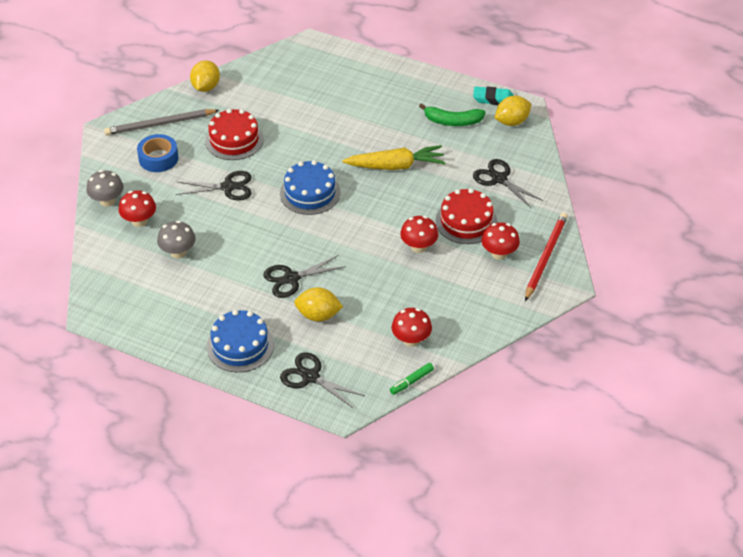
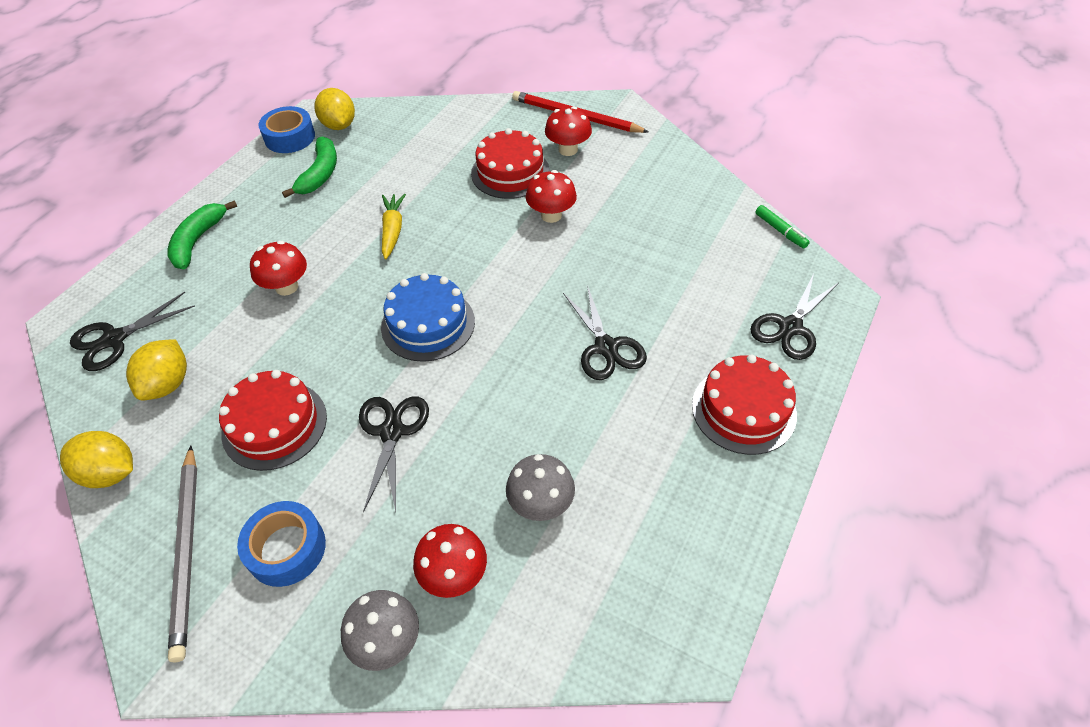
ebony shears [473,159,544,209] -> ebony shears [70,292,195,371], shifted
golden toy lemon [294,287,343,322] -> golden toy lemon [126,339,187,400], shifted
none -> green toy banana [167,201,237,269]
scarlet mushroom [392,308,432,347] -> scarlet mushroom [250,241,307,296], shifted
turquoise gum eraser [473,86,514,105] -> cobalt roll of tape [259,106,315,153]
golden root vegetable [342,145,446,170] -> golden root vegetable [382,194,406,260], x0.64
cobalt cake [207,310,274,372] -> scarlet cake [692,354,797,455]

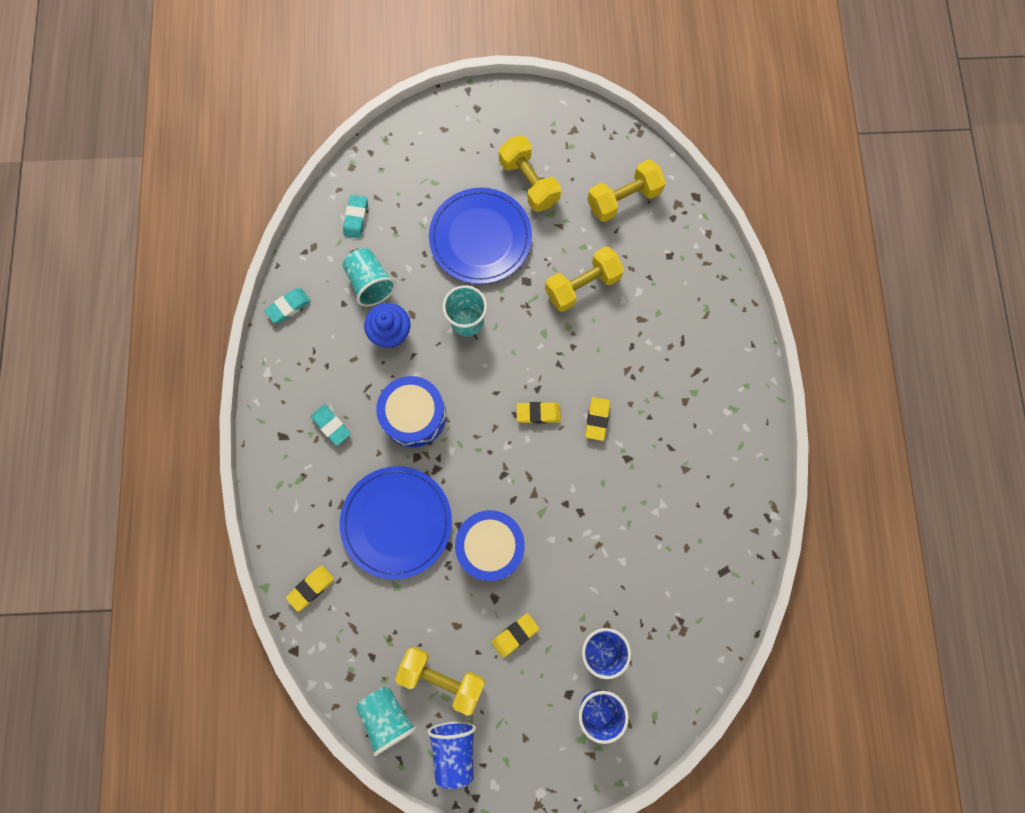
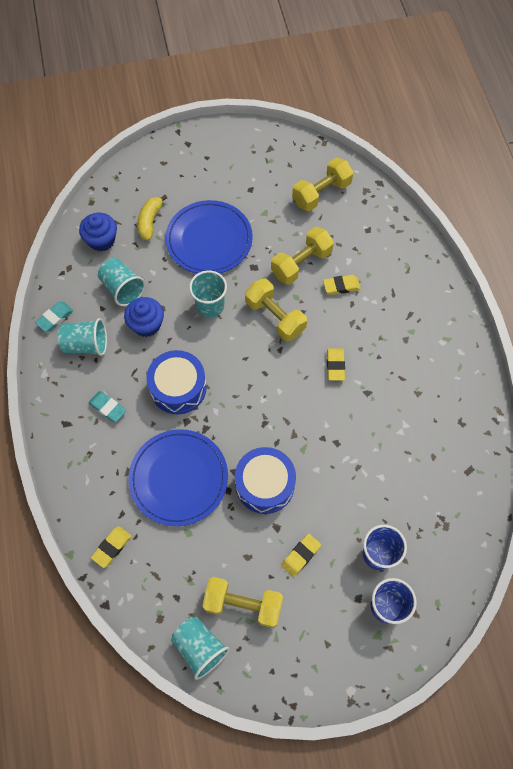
none -> turquoise tumbler [58,318,107,356]
turquoise gum eraser [343,195,368,238] -> cobalt cupcake [79,213,117,252]
none -> golden toy banana [138,195,167,241]
golden dumbbell [499,136,561,212] -> golden dumbbell [245,279,307,342], shifted
golden gum eraser [516,402,561,423] -> golden gum eraser [323,275,361,295], shifted
cobalt tumbler [427,722,476,789] -> none

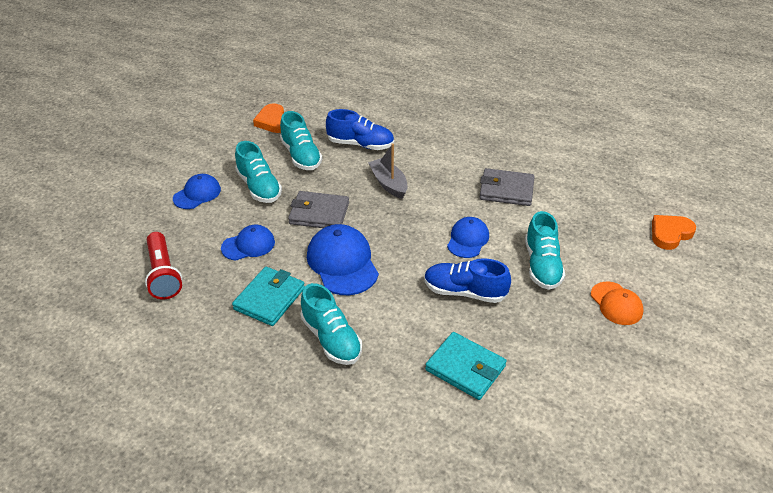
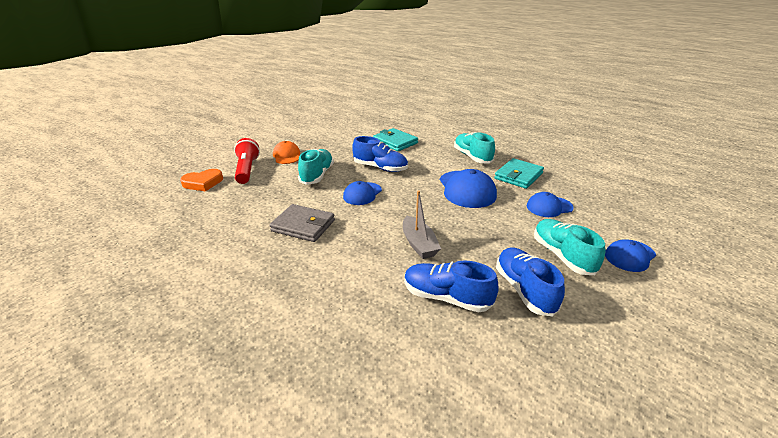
scarlet flashlight [145,232,182,300] -> scarlet flashlight [234,138,260,184], shifted
turquoise shoe [280,111,322,170] -> cobalt shoe [496,247,565,316]
orange-coloured love heart [253,103,284,133] -> none
ash-grey billfold [288,191,349,228] -> none

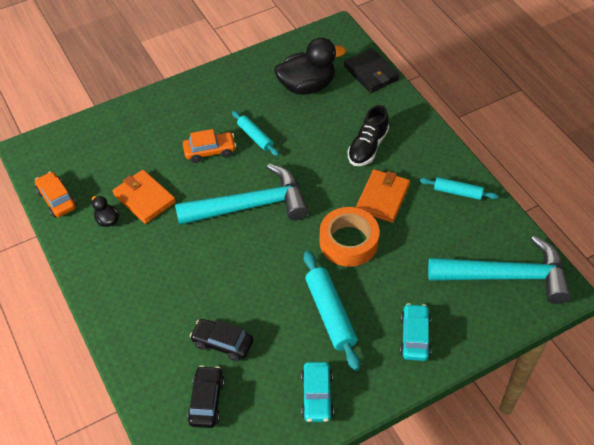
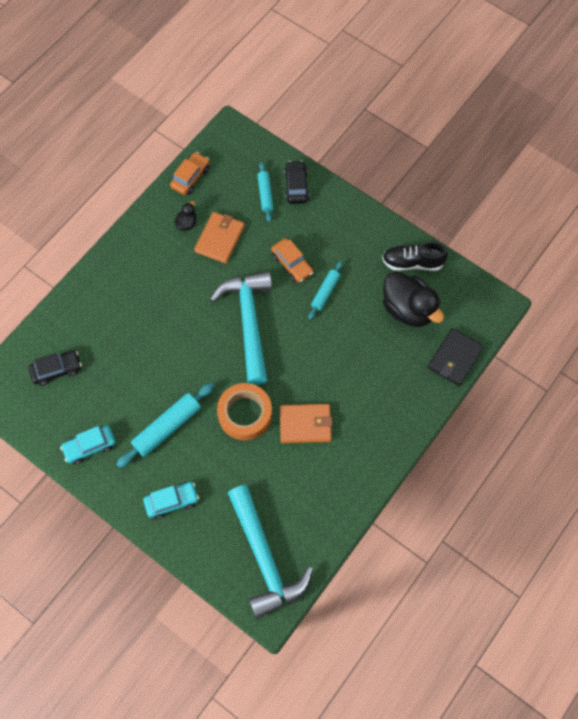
turquoise hammer [175,164,309,225] -> turquoise hammer [210,271,272,385], 150 degrees counterclockwise
turquoise rolling pin [420,177,498,200] -> turquoise rolling pin [257,162,274,222], shifted
ebony car [190,319,253,361] -> ebony car [284,160,309,204], shifted
ebony shoe [348,105,389,166] -> ebony shoe [382,242,448,271], shifted

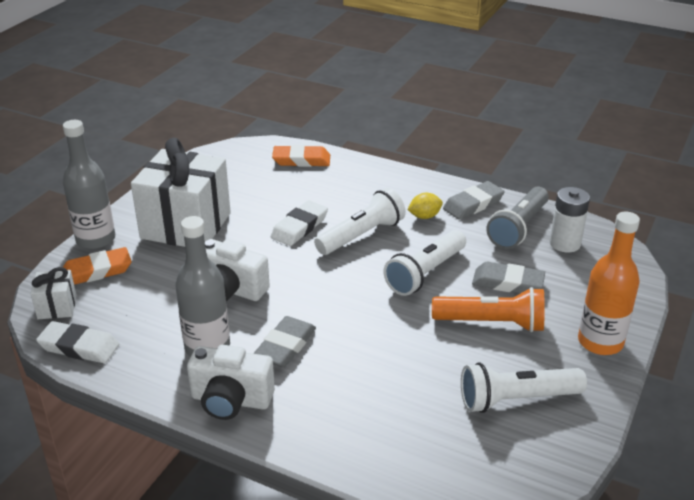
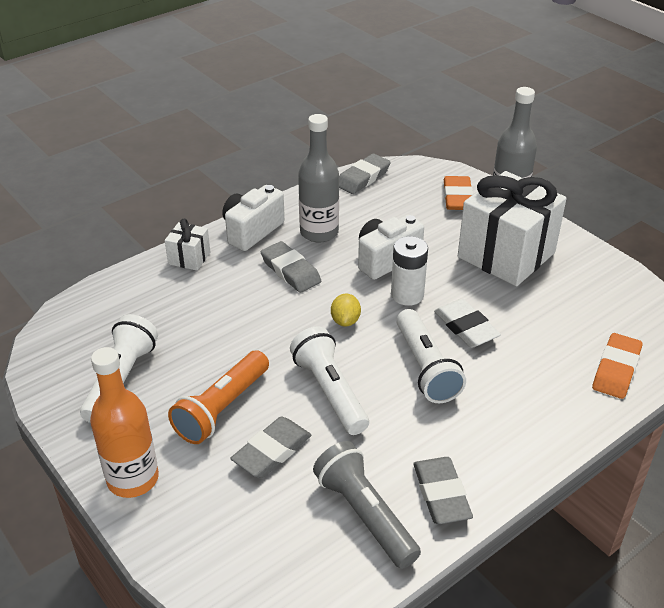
white present [31,267,76,319] -> white present [165,219,210,271], shifted
golden toy lemon [407,192,443,219] -> golden toy lemon [331,294,361,327], shifted
white gum eraser [36,321,119,363] -> ash-grey gum eraser [339,154,391,194]
white AA battery [549,187,590,252] -> white AA battery [391,236,428,306], shifted

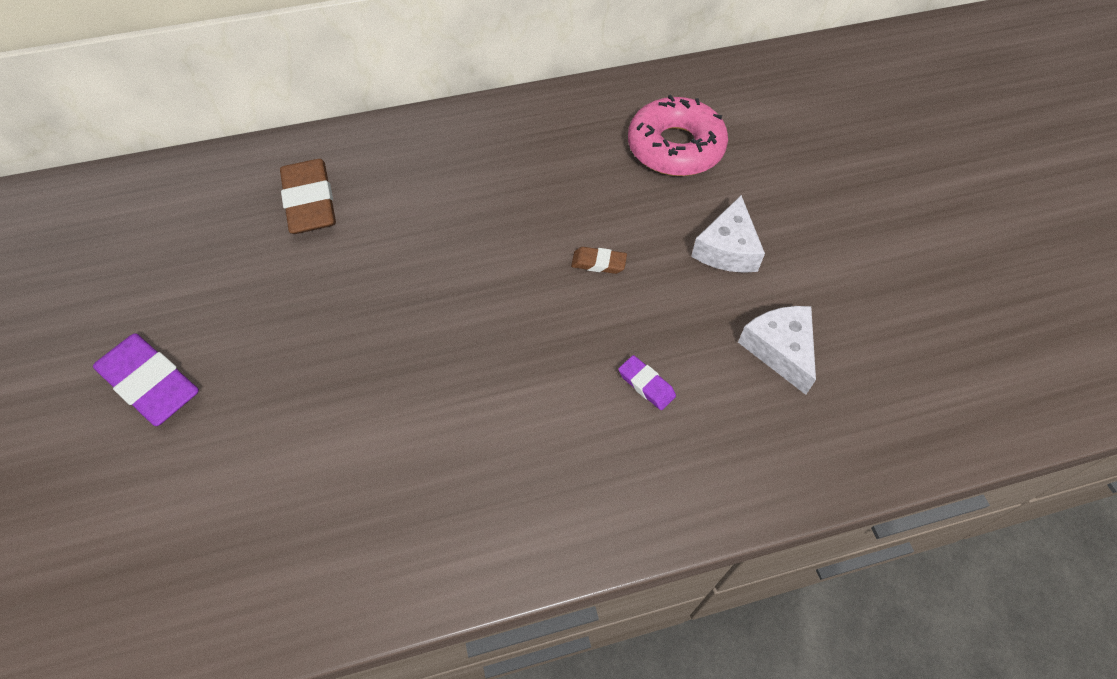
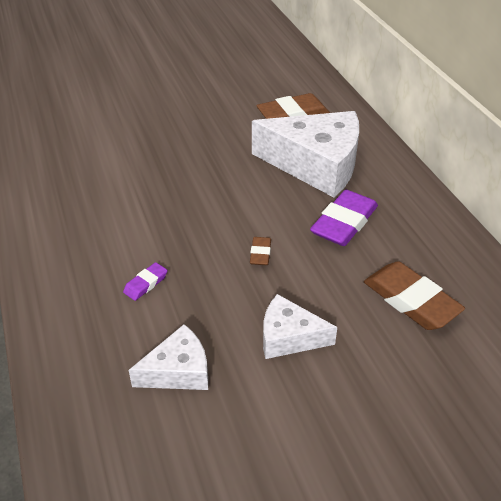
none -> white cheese wedge [252,111,359,197]
violet gum eraser [93,333,199,426] -> violet gum eraser [310,190,378,246], shifted
pink doughnut [628,95,728,176] -> dark brown gum eraser [364,261,465,330]

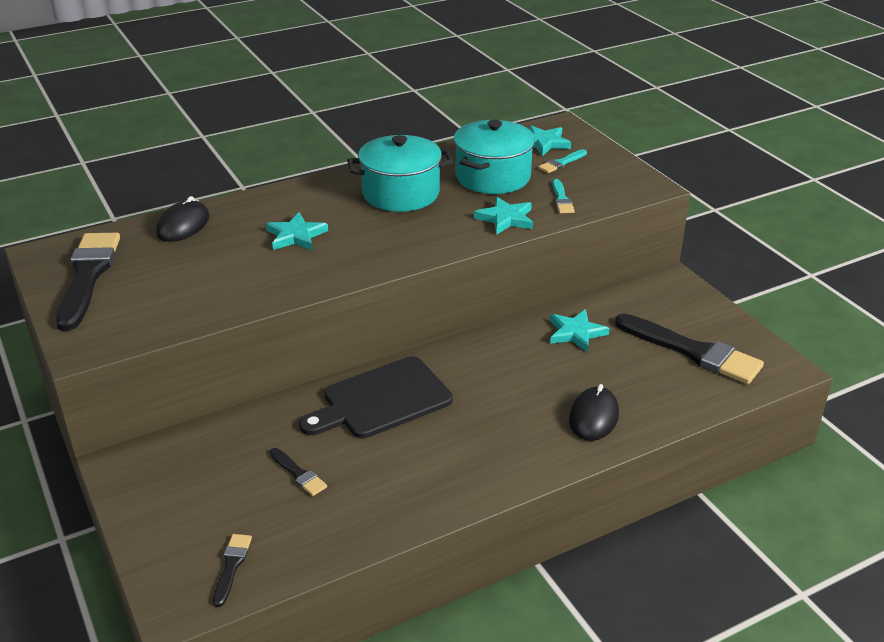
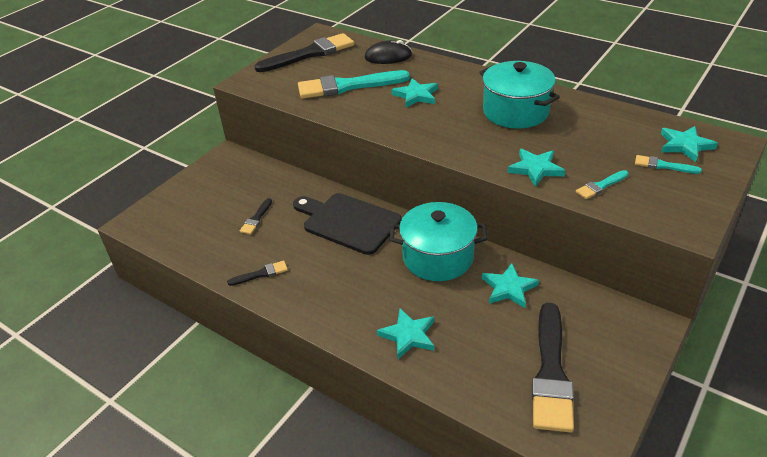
ebony brush [213,534,252,607] -> ebony brush [227,261,288,286], shifted
none -> turquoise brush [298,70,410,99]
ebony computer mouse [569,384,619,441] -> turquoise star shape [377,309,434,359]
turquoise stockpot [454,120,535,194] -> turquoise stockpot [390,202,488,281], shifted

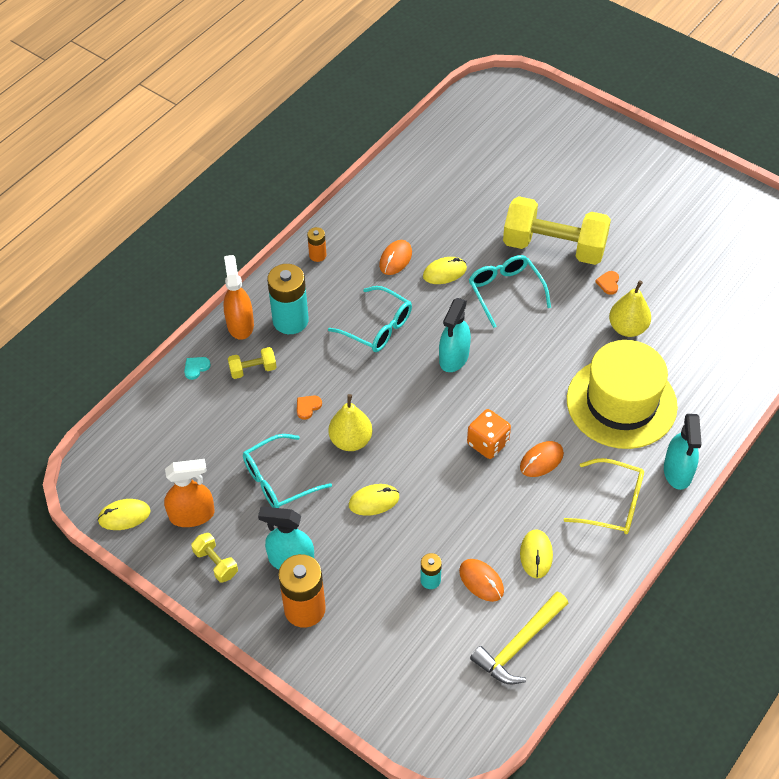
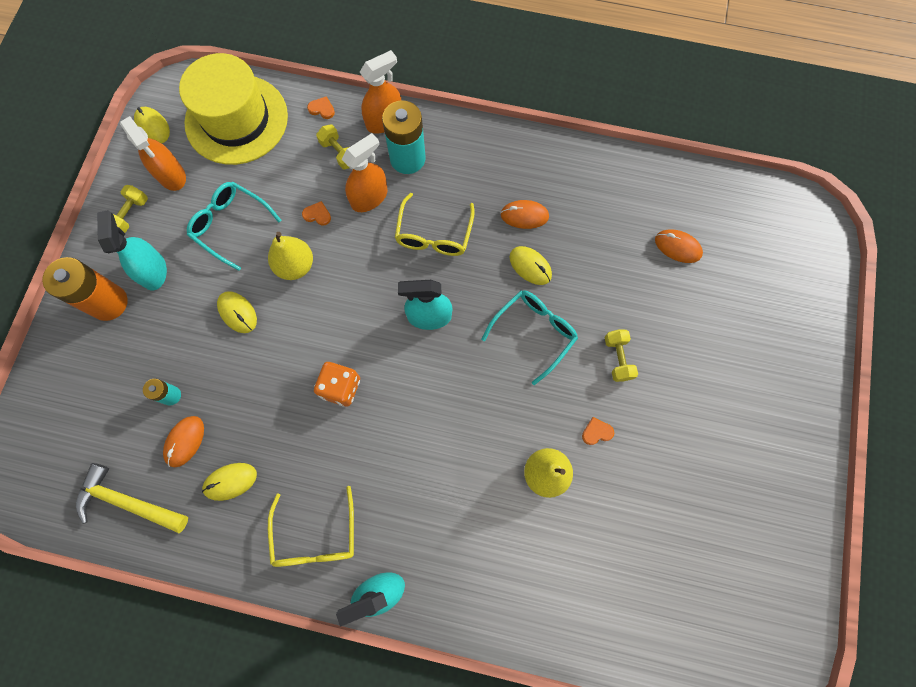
golden hat [567,340,678,449] -> golden hat [179,53,288,165], shifted
turquoise love heart [184,357,211,380] -> orange-coloured love heart [307,96,335,119]
none -> orange-coloured sprayer [342,133,388,212]
turquoise spectacles [328,286,412,352] -> golden spectacles [395,193,475,256]
golden dumbbell [503,196,611,265] -> golden dumbbell [605,329,638,382], x0.43
orange-coloured computer mouse [520,441,564,477] -> orange-coloured computer mouse [655,229,703,263], shifted
orange-coloured AA battery [307,227,326,262] -> none

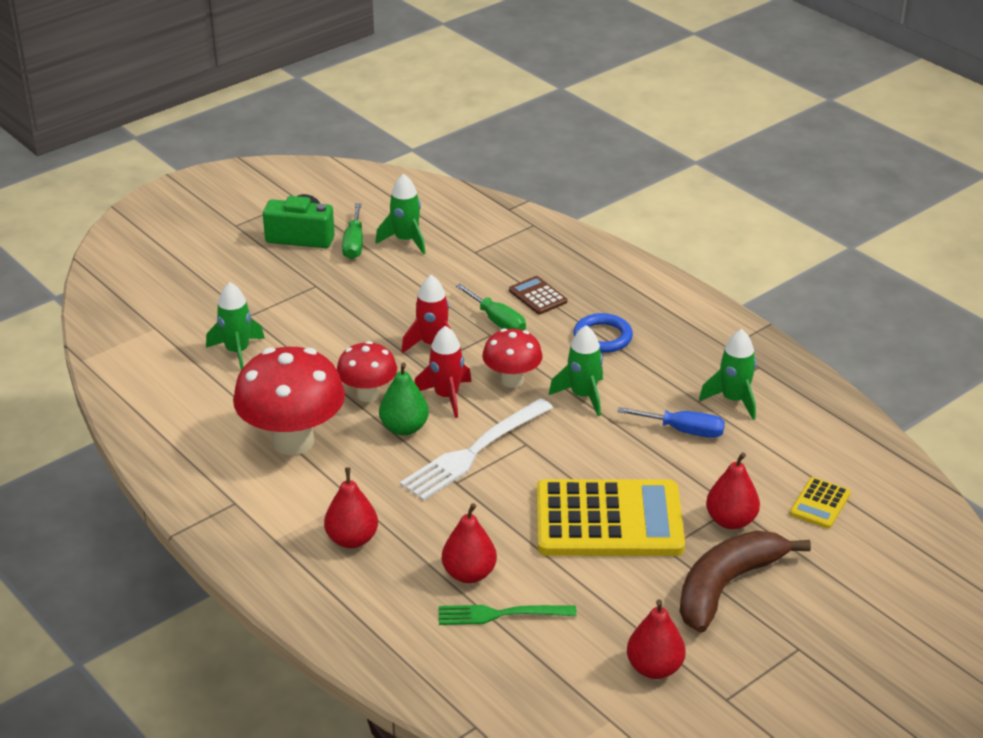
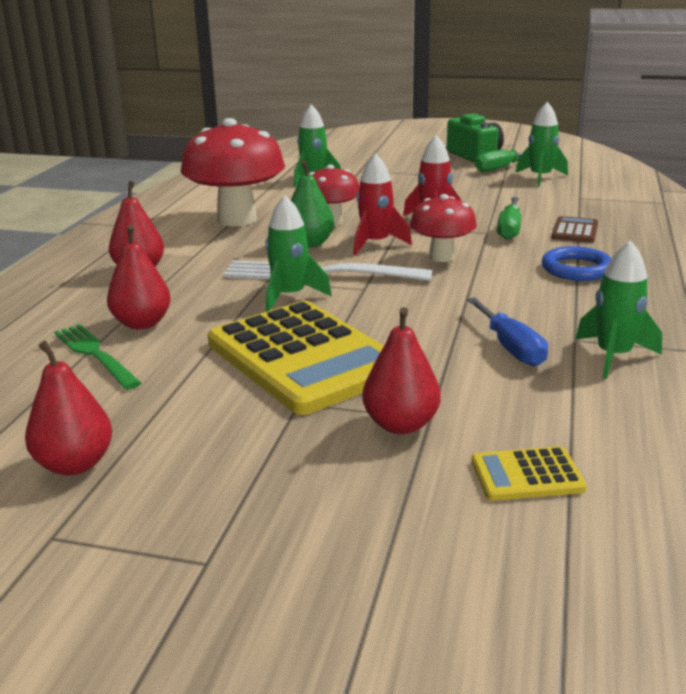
green rocket [549,325,603,416] -> green rocket [265,195,332,312], shifted
dark brown toy banana [680,531,811,633] -> none

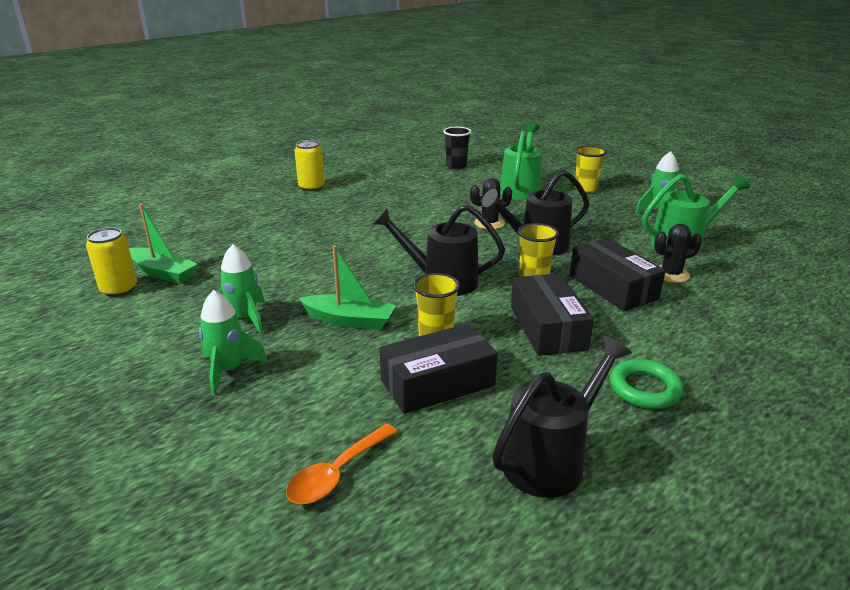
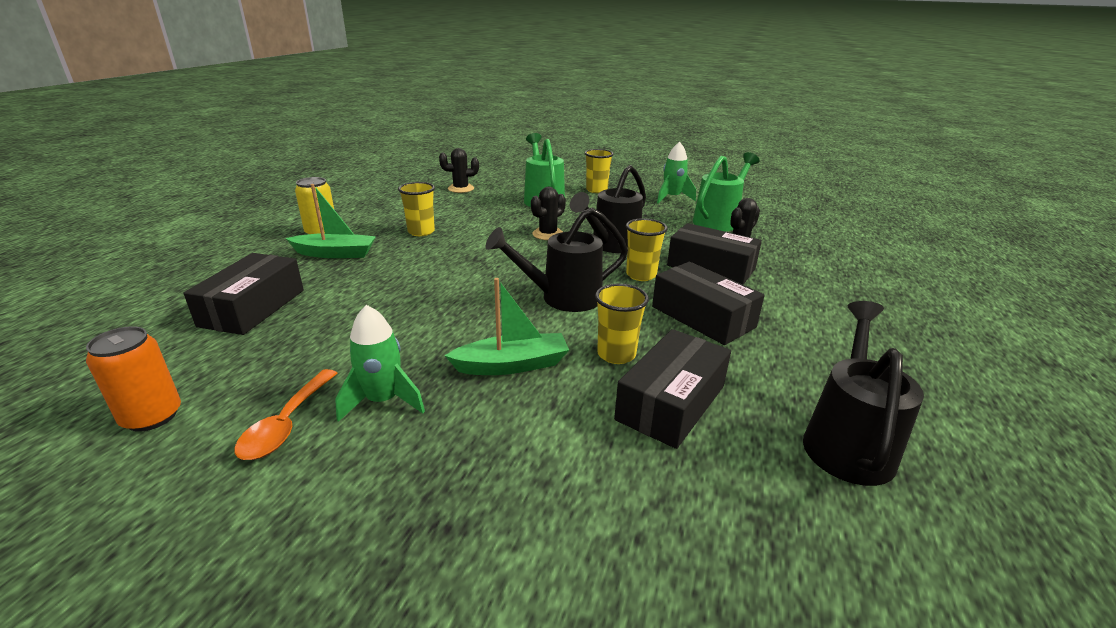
golden soda can [86,227,137,297] -> orange-coloured soda can [86,326,181,432]
none -> ebony package [184,253,304,335]
orange-coloured teaspoon [286,424,398,504] -> orange-coloured teaspoon [234,369,337,460], shifted
green toy boat [129,203,197,284] -> green toy boat [286,184,376,258], shifted
none -> golden tumbler [398,182,435,236]
ebony tumbler [443,127,471,170] -> ebony prickly plant [439,148,479,193]
green rocket [199,290,268,396] -> none
green ring [610,359,683,409] -> none

